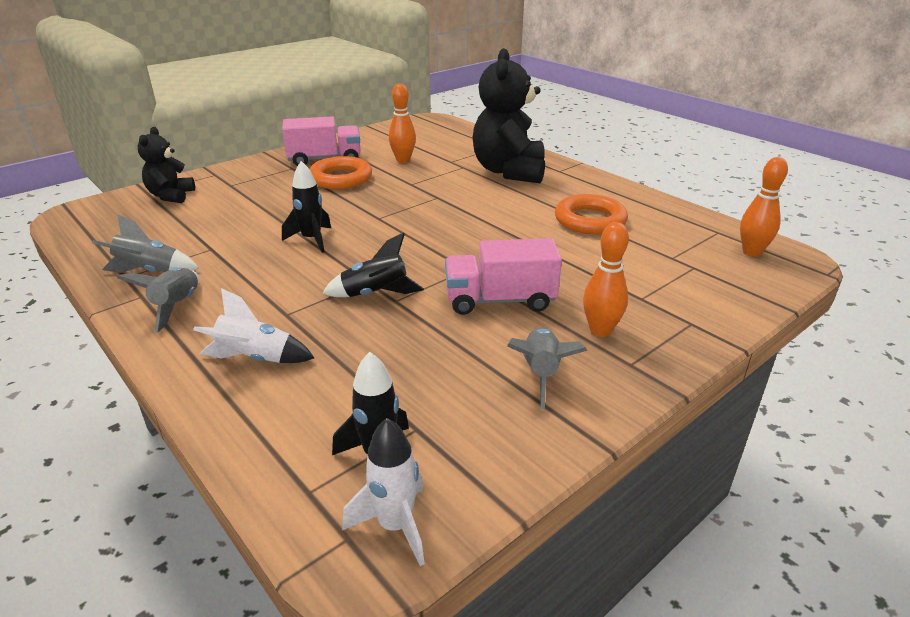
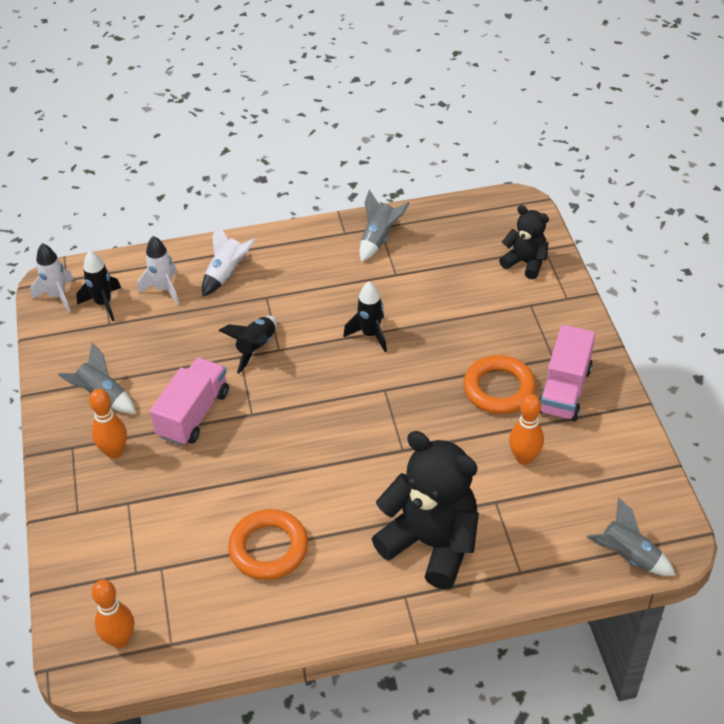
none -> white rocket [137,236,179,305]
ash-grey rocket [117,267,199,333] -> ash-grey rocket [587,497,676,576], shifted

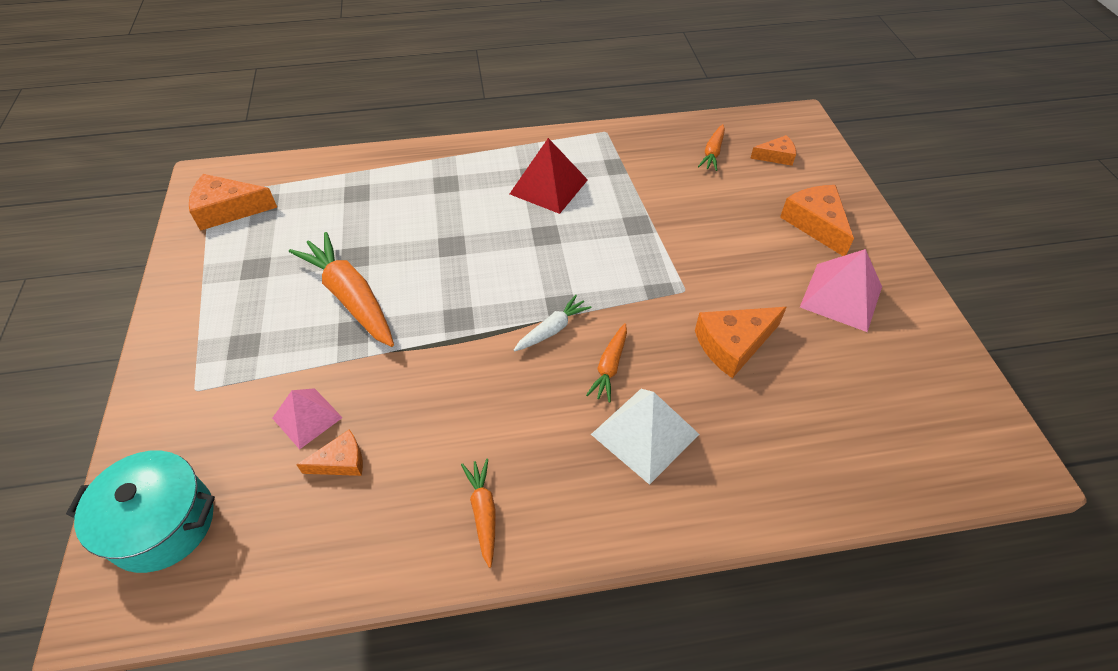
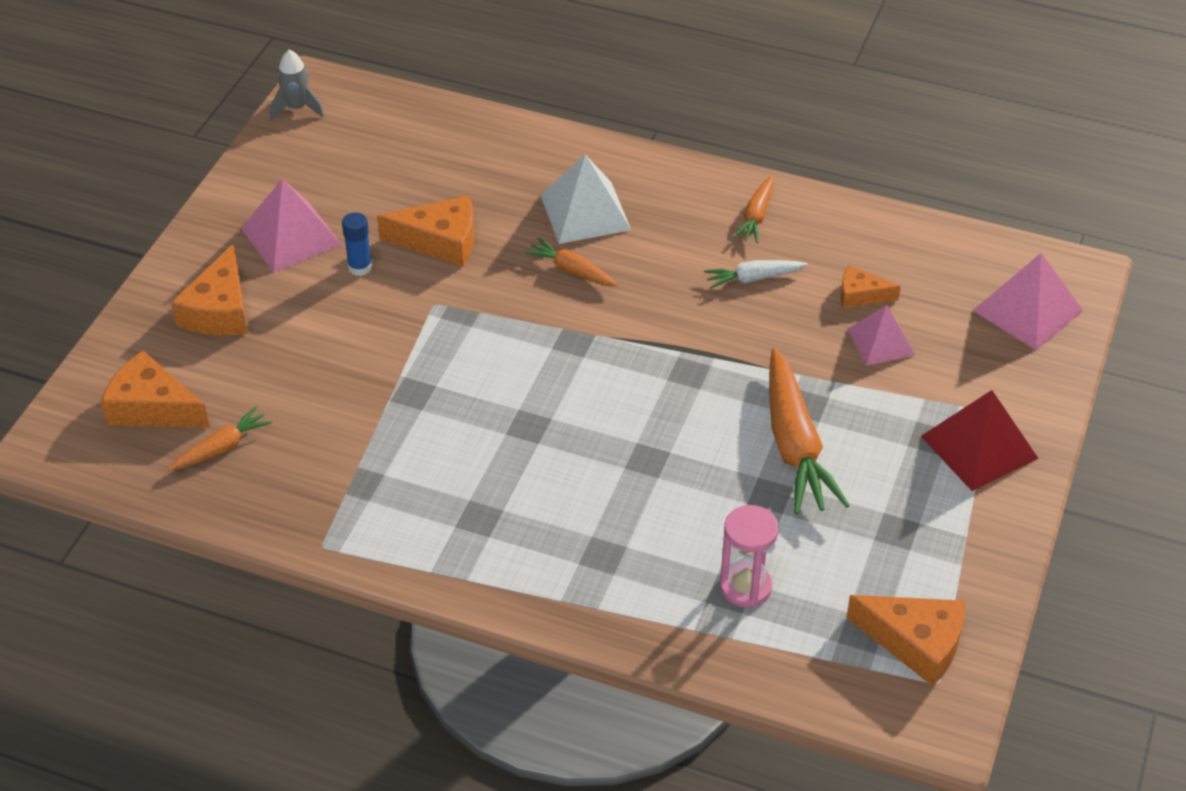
orange-coloured cheese wedge [750,135,796,166] -> orange-coloured cheese wedge [101,351,210,428], x1.68
none -> ash-grey rocket [270,50,324,120]
none -> cobalt glue stick [342,212,372,276]
orange-coloured root vegetable [586,323,627,402] -> orange-coloured root vegetable [524,238,617,286], 105 degrees counterclockwise
white root vegetable [514,295,591,351] -> white root vegetable [704,260,807,289], shifted
none -> pink sandglass [720,505,779,608]
scarlet pyramid shape [510,138,588,214] -> scarlet pyramid shape [921,390,1039,491], shifted
turquoise stockpot [66,450,215,573] -> pink pyramid shape [973,253,1083,350]

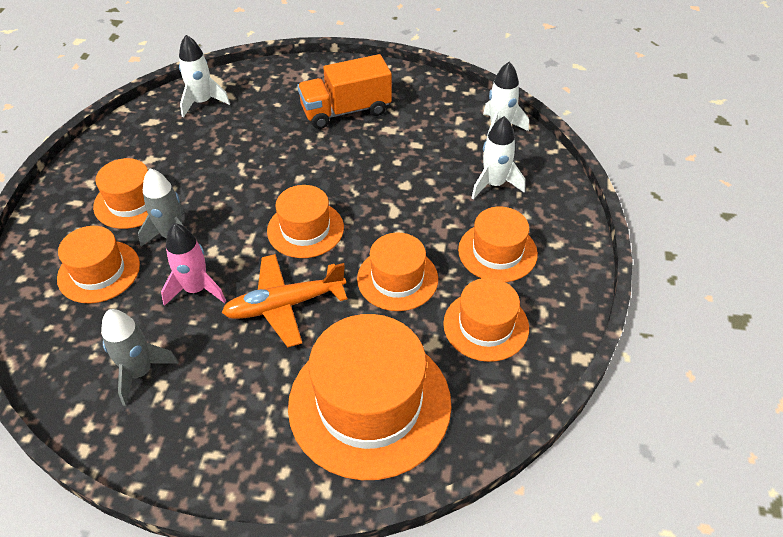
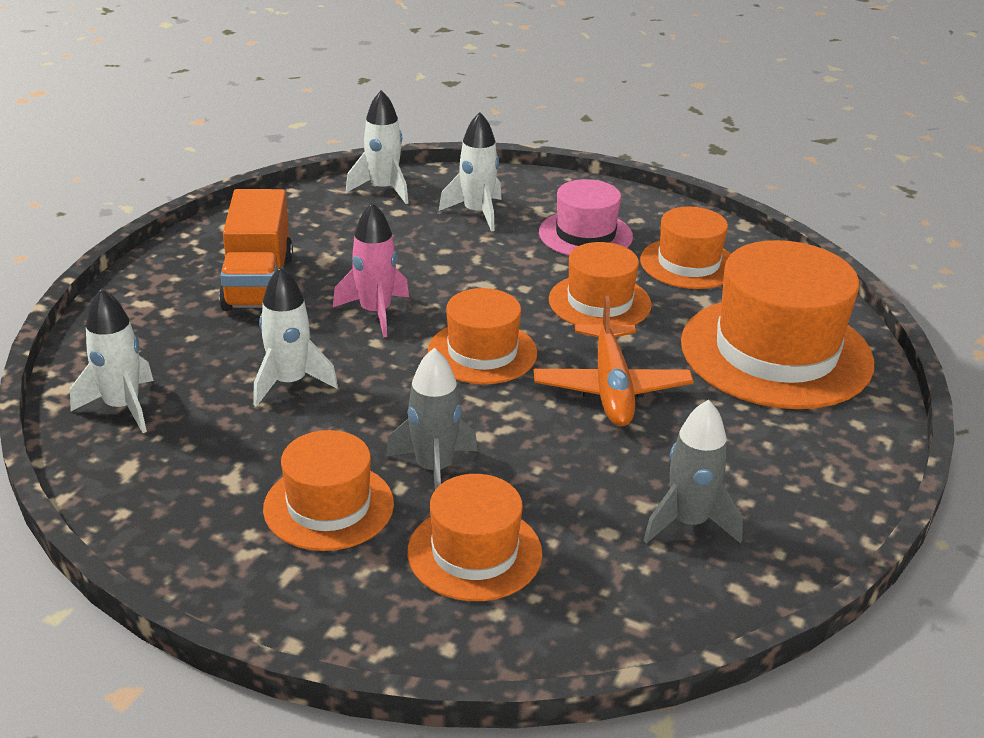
none -> white rocket [253,266,338,407]
pink rocket [161,223,226,306] -> pink rocket [333,202,409,337], shifted
orange-coloured hat [458,207,538,282] -> pink hat [539,179,633,255]

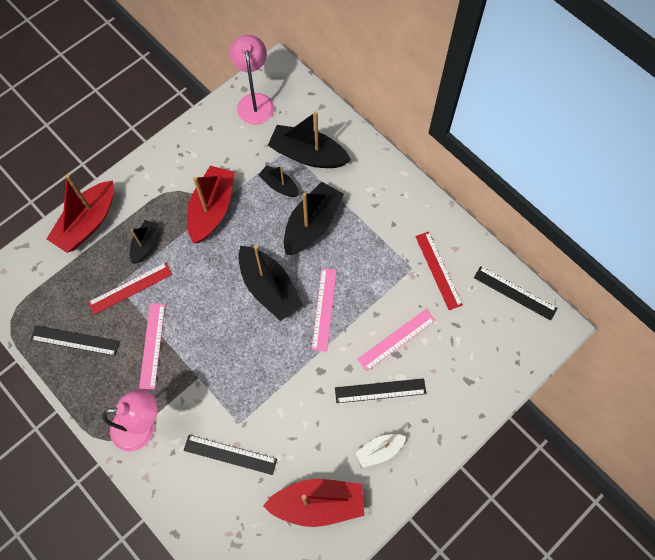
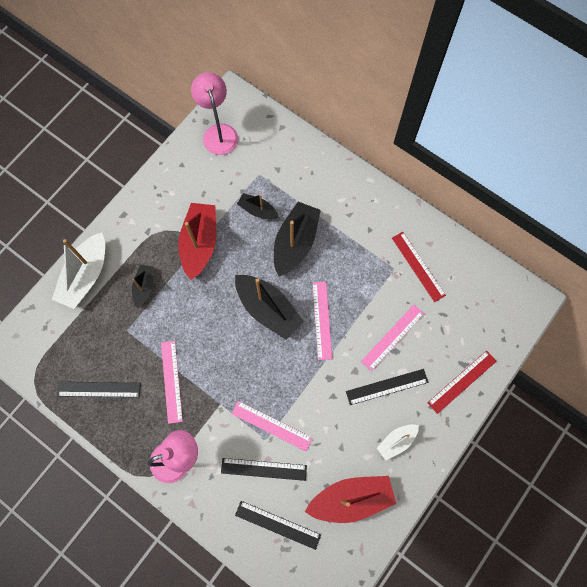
scarlet toy boat [47,174,114,253] -> white toy boat [52,232,105,309]
none -> pink ruler [232,401,313,451]
ebony ruler [474,266,558,321] -> ebony ruler [235,501,321,550], shifted
scarlet ruler [88,263,173,315] -> scarlet ruler [427,351,497,414], shifted
ebony toy boat [268,111,351,168] -> none

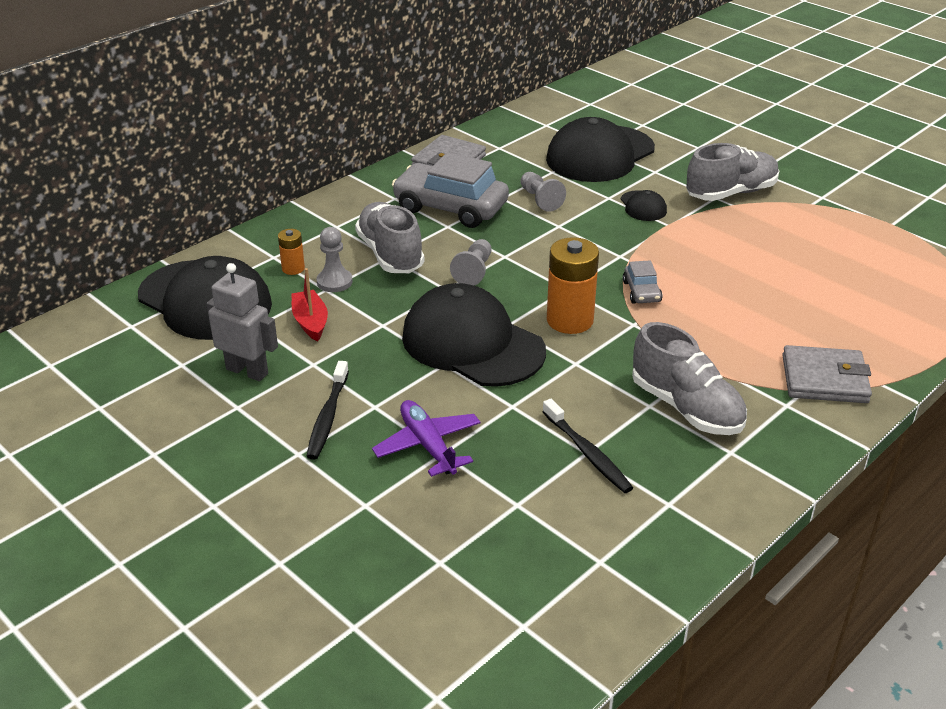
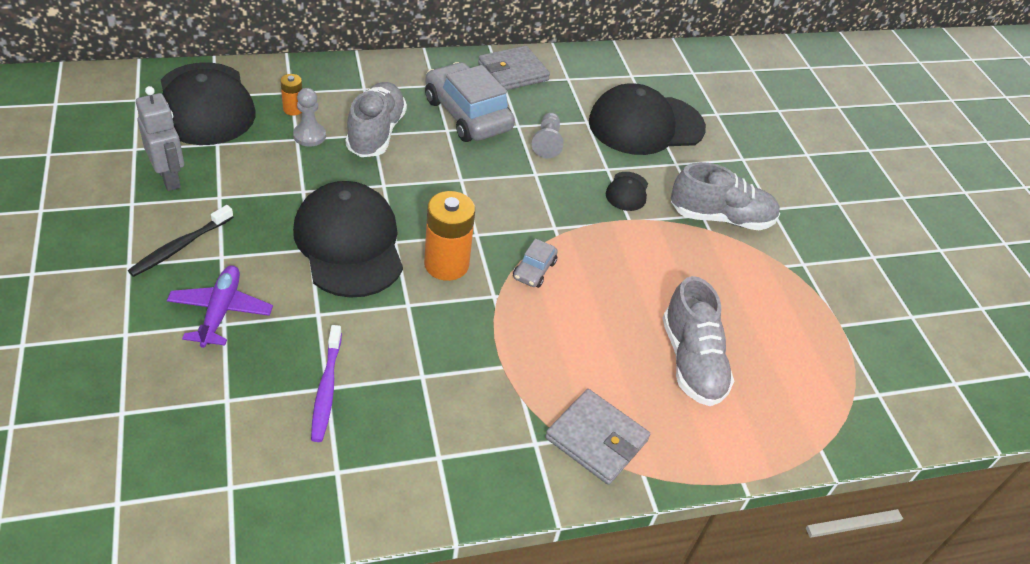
ebony dental brush [542,399,633,493] -> violet dental brush [311,325,342,442]
ash-grey shoe [632,322,747,435] -> ash-grey shoe [663,276,734,406], shifted
scarlet toy boat [292,268,328,341] -> none
ash-grey game pawn [450,239,491,285] -> none

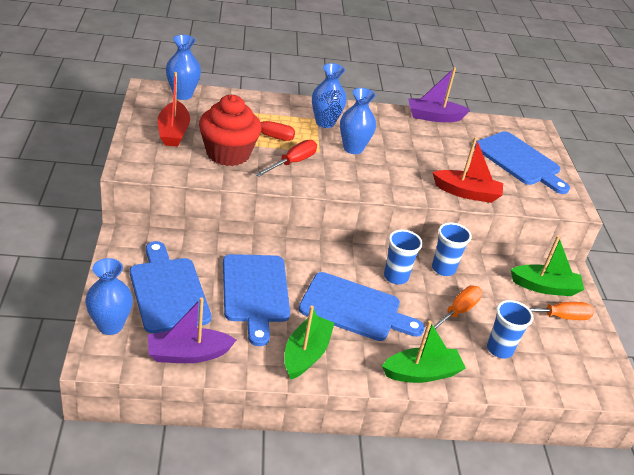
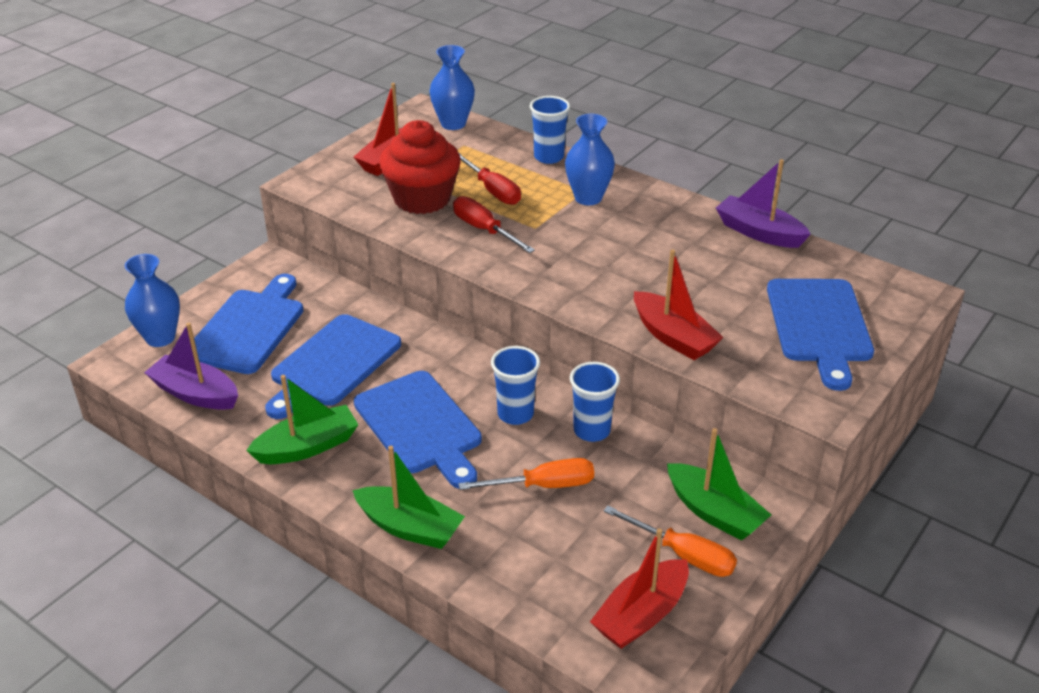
scarlet hand screwdriver [255,140,317,177] -> scarlet hand screwdriver [453,196,535,253], 120 degrees counterclockwise
cobalt tumbler [487,300,533,358] -> cobalt tumbler [530,96,570,164], shifted
none -> scarlet toy boat [590,528,689,649]
cobalt vase [340,88,376,154] -> none

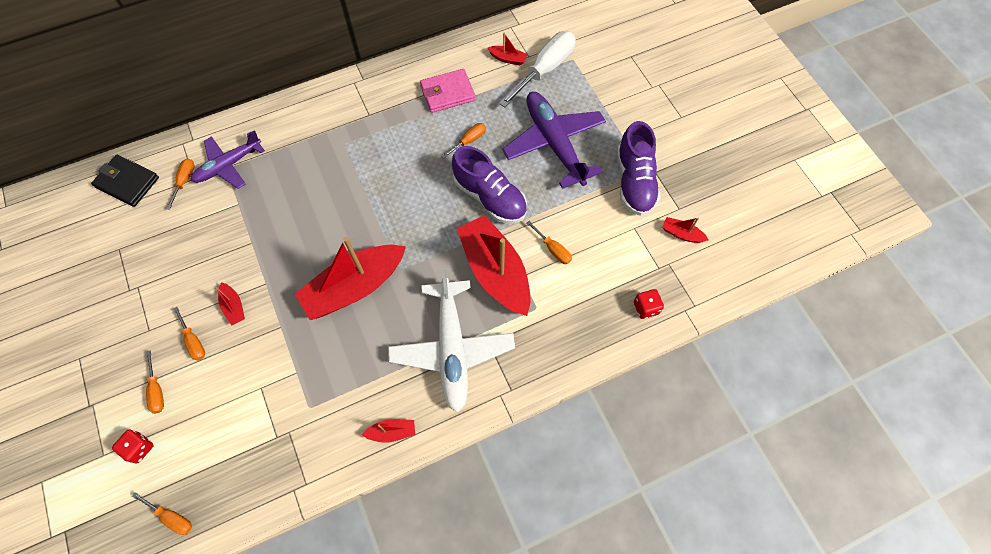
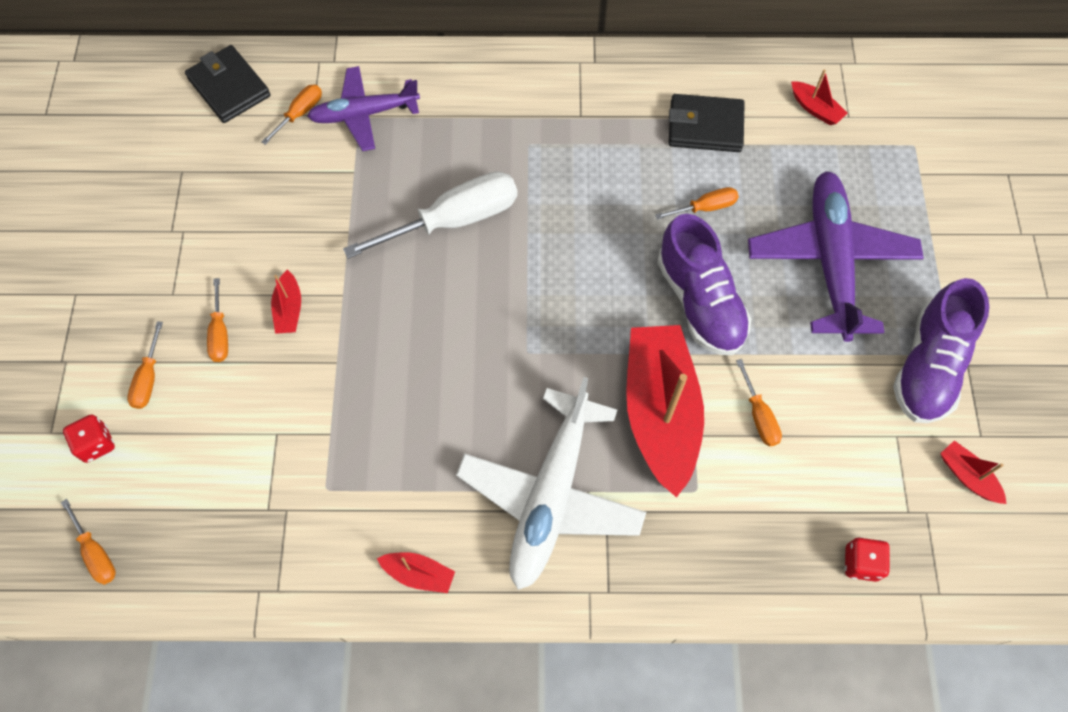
white hand screwdriver [499,31,576,107] -> white hand screwdriver [343,171,518,259], shifted
pink billfold [420,69,476,113] -> ebony billfold [668,94,745,152]
scarlet toy boat [295,237,406,320] -> none

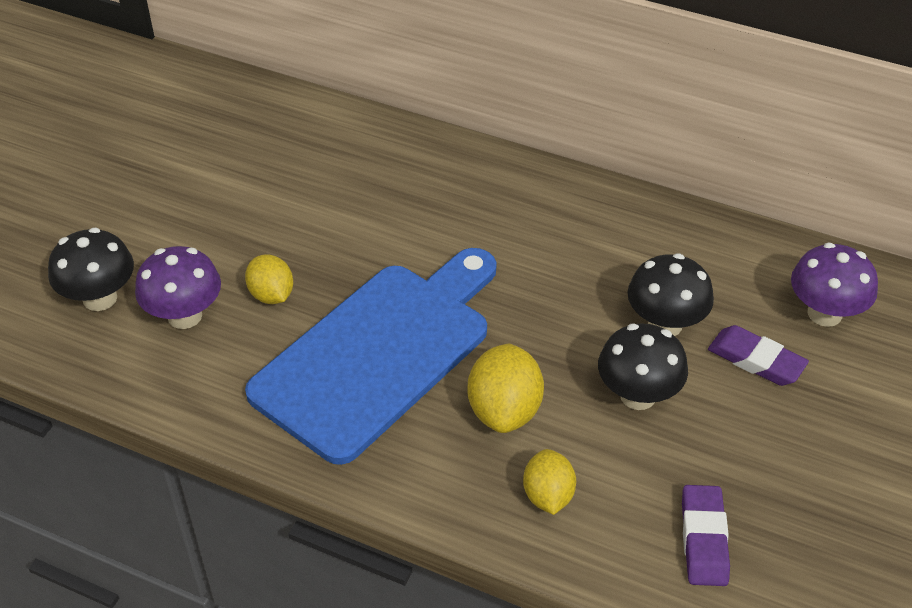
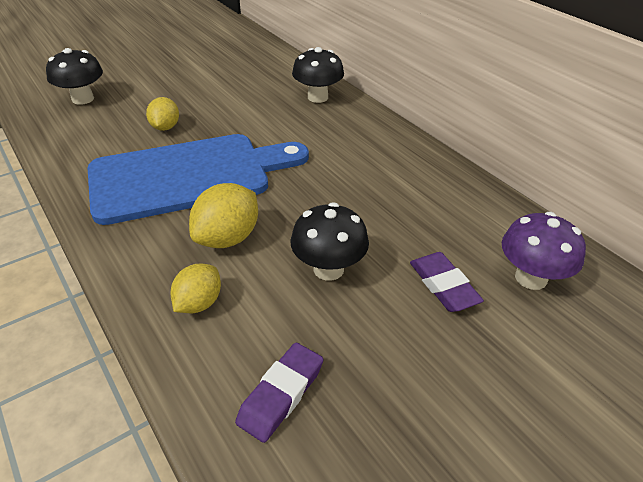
ebony mushroom [628,253,714,336] -> ebony mushroom [292,47,344,103], shifted
violet mushroom [135,246,221,329] -> none

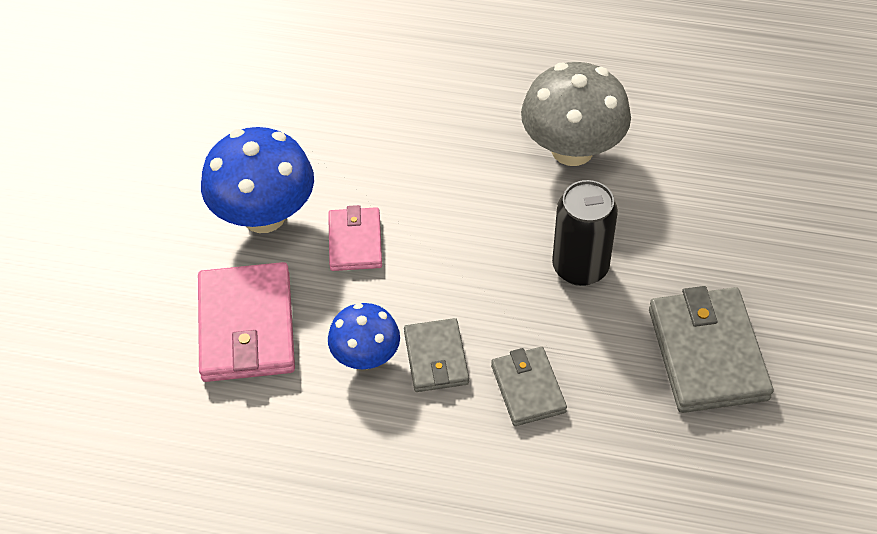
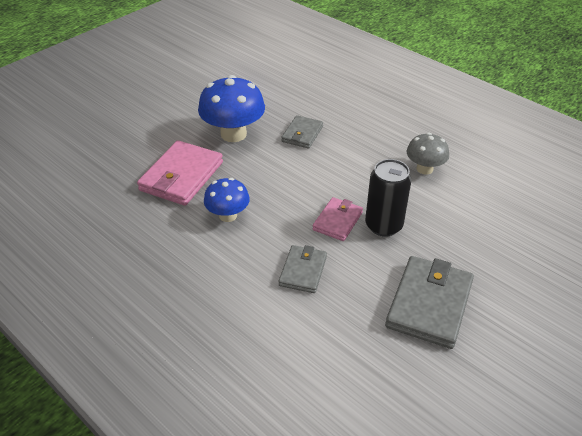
ash-grey billfold [404,318,469,392] -> ash-grey billfold [281,115,323,148], shifted
pink billfold [328,205,382,271] -> pink billfold [312,197,363,241], shifted
ash-grey mushroom [521,62,631,166] -> ash-grey mushroom [407,133,449,175], x0.60

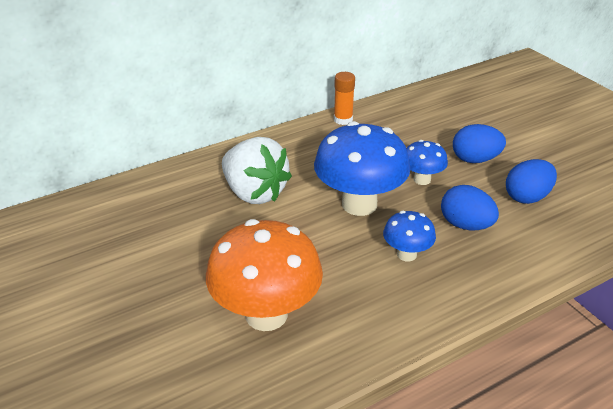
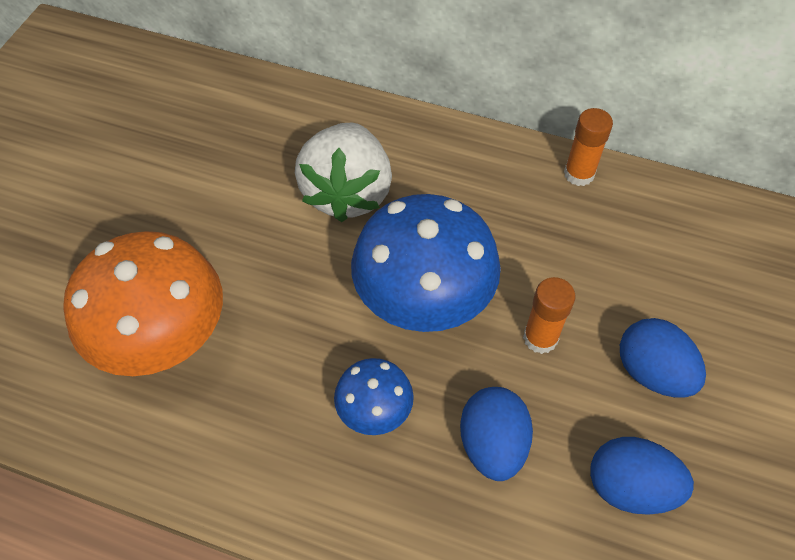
cobalt mushroom [406,140,448,185] -> orange-coloured glue stick [523,277,576,354]

